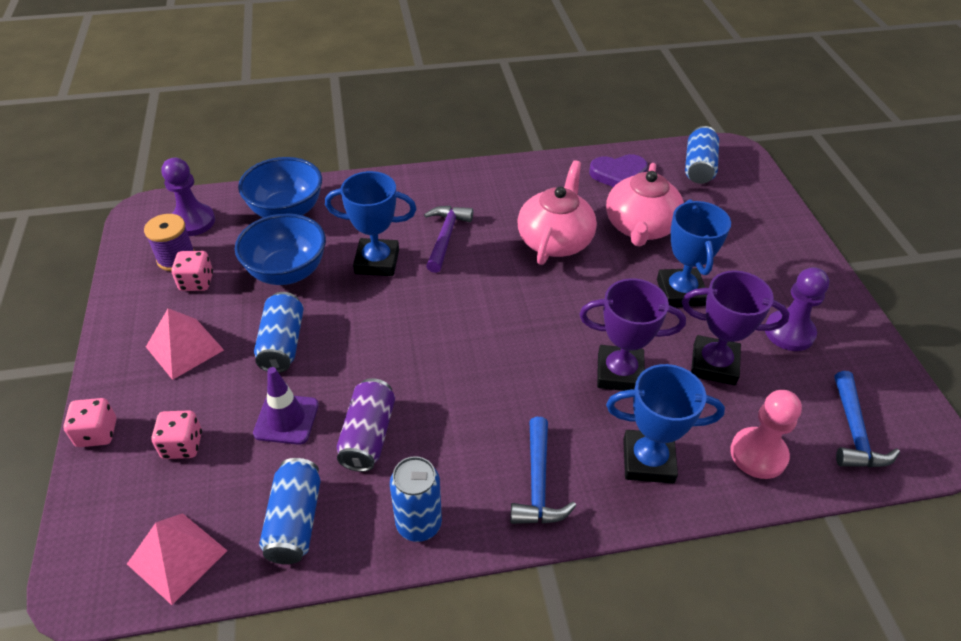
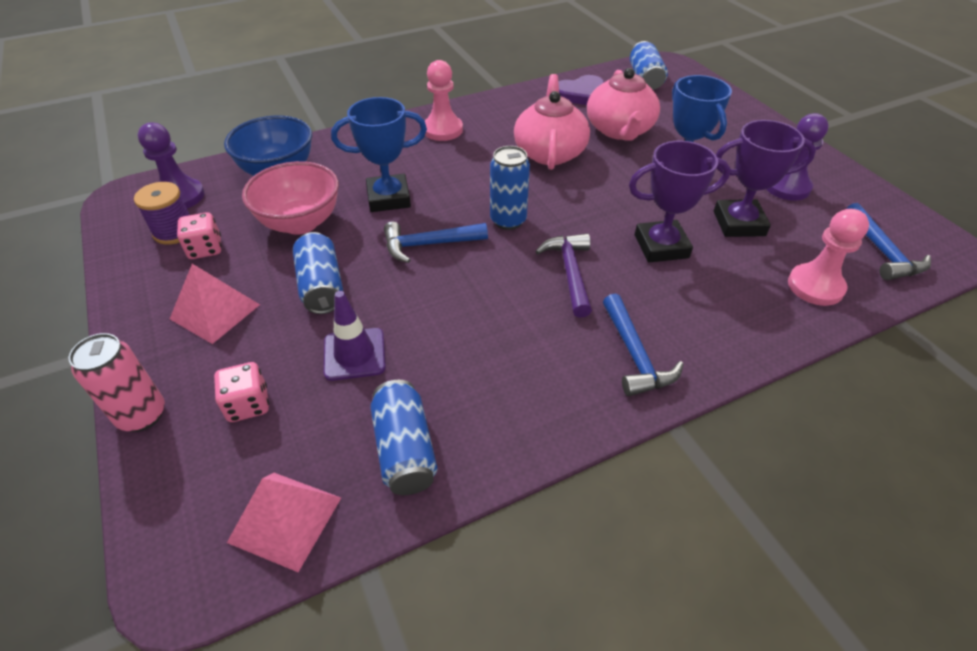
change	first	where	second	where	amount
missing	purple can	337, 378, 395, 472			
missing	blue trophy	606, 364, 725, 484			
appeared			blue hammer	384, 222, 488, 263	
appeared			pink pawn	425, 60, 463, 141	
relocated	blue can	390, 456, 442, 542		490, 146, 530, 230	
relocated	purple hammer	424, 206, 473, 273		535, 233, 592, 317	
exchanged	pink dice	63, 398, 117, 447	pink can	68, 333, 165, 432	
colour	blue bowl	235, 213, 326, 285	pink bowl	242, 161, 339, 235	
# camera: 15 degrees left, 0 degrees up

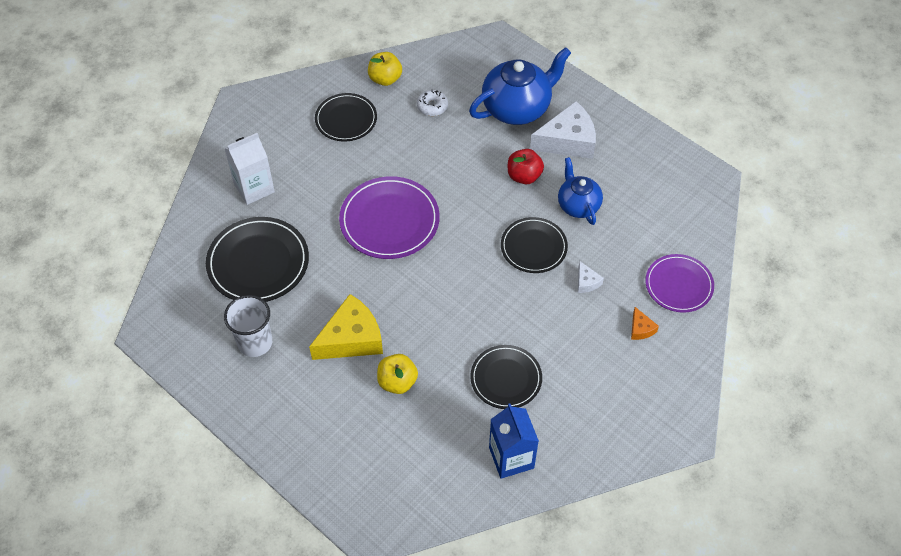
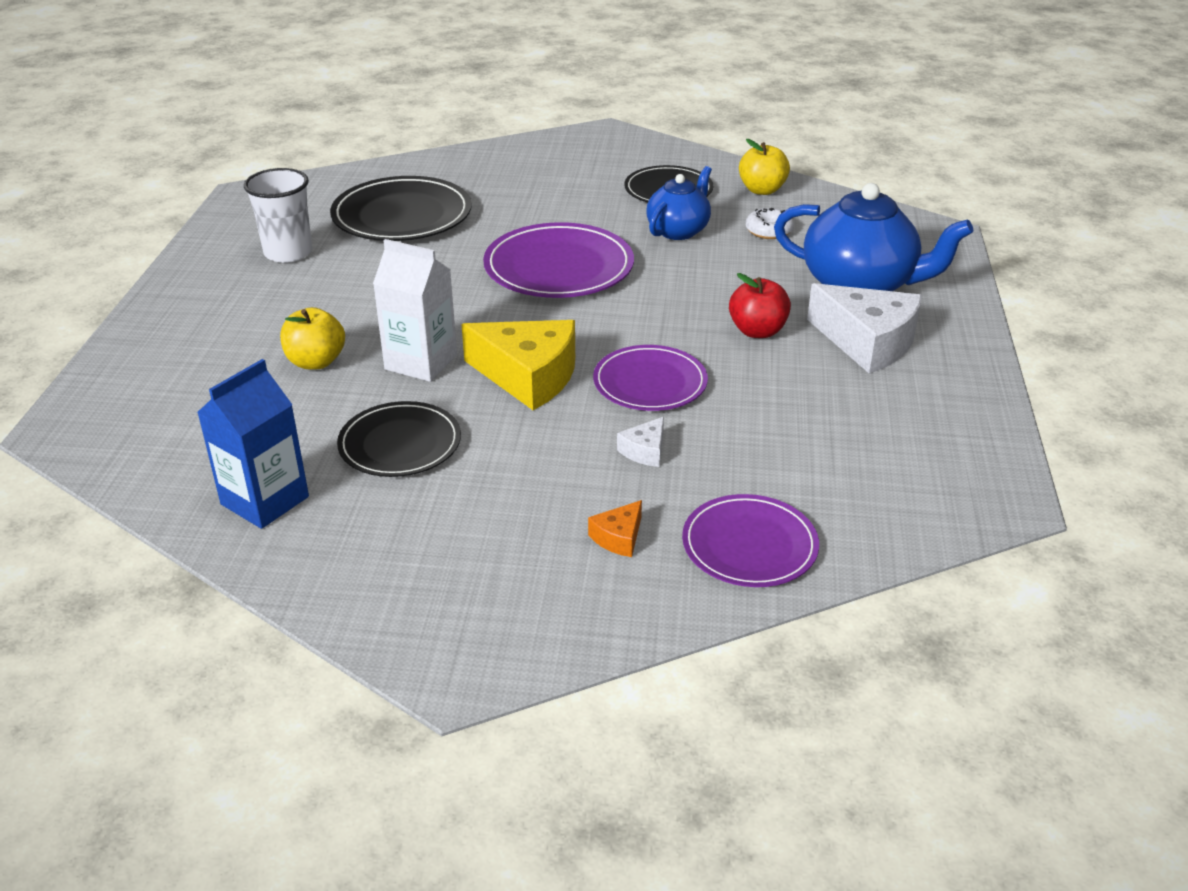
change	first	where	second	where	amount
relocated	white carton	224, 133, 275, 205		373, 239, 457, 382	
relocated	yellow cheese	309, 294, 383, 360		461, 320, 575, 410	
relocated	blue teapot	558, 157, 603, 225		646, 166, 712, 240	
colour	black plate	501, 217, 568, 273	purple plate	593, 345, 708, 411	
# camera: 55 degrees right, 20 degrees down

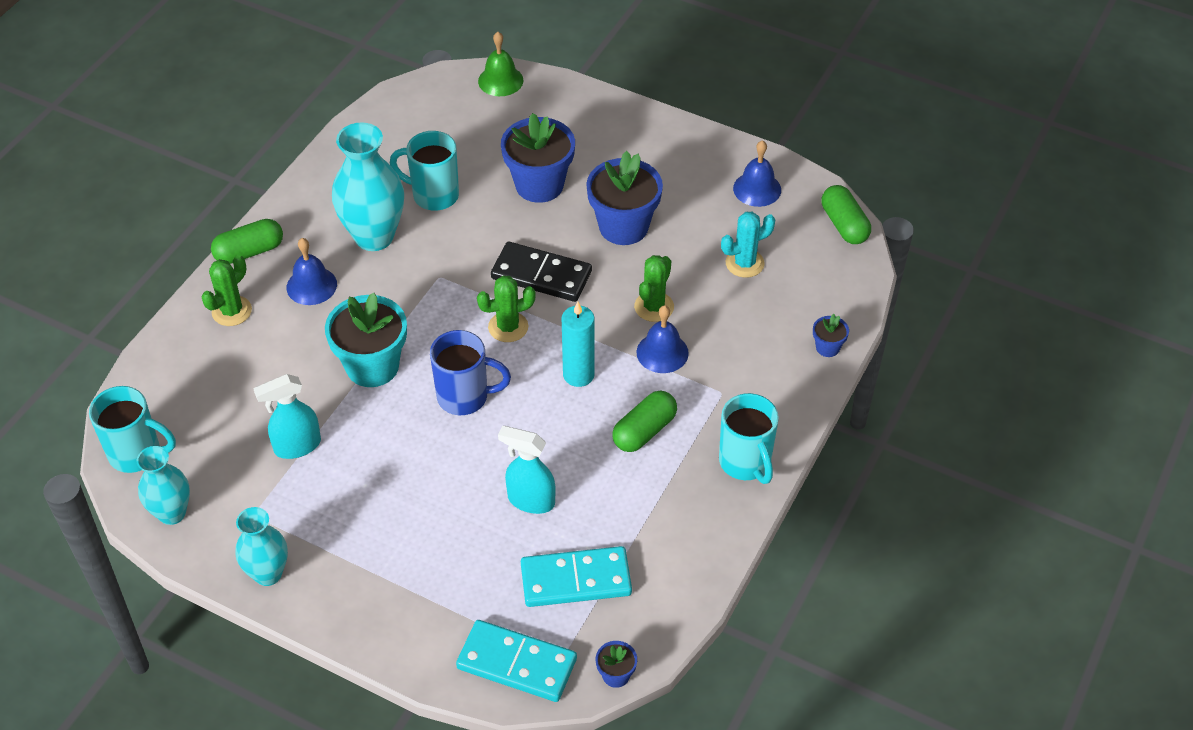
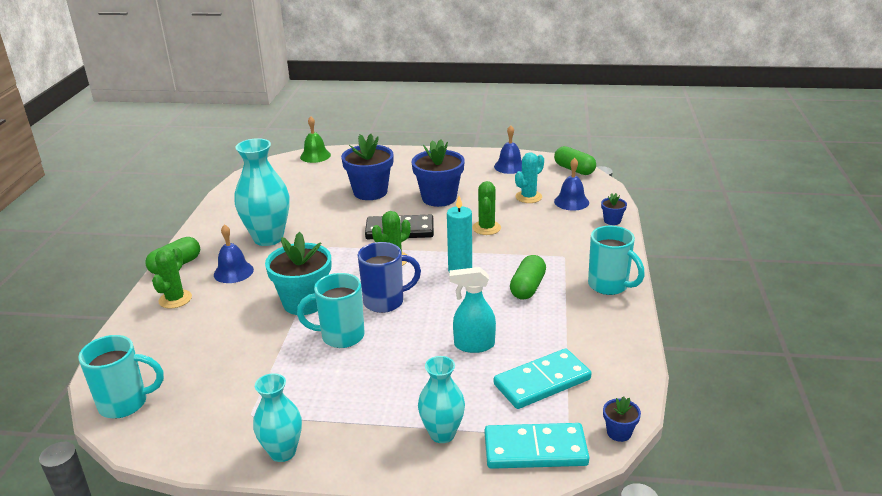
change	first	where	second	where	amount
missing	turquoise spray bottle	253, 374, 321, 459			
relocated	turquoise vase	137, 446, 190, 525		418, 356, 465, 443	
relocated	turquoise mug	390, 131, 459, 211		297, 273, 365, 348	
relocated	blue bell	636, 305, 689, 373		554, 158, 589, 211	
# camera: 20 degrees left, 20 degrees down

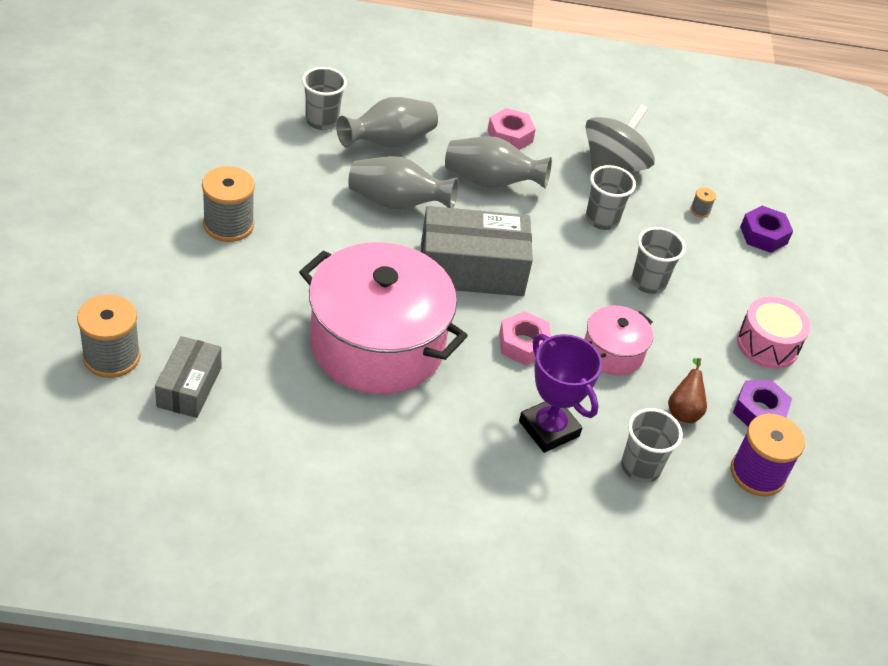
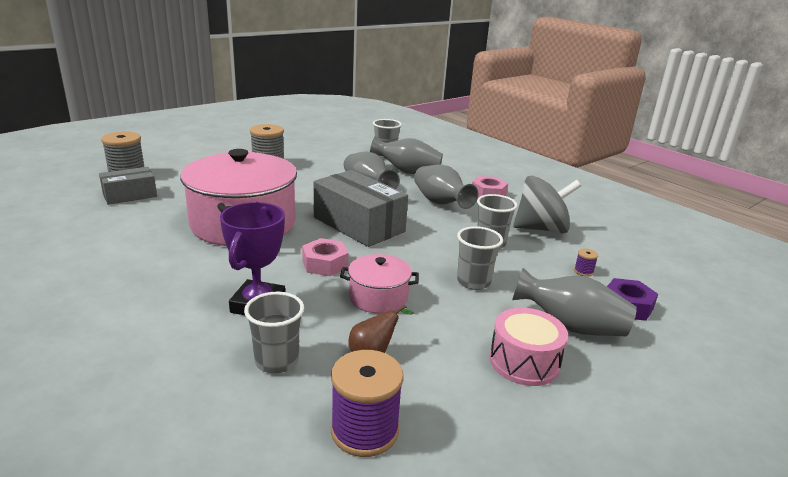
change	first	where	second	where	amount
missing	purple nut	733, 380, 792, 427			
appeared			grey vase	512, 268, 637, 337	
colour	grey spool	690, 187, 716, 218	purple spool	574, 248, 598, 277	
# camera: 50 degrees right, 20 degrees down

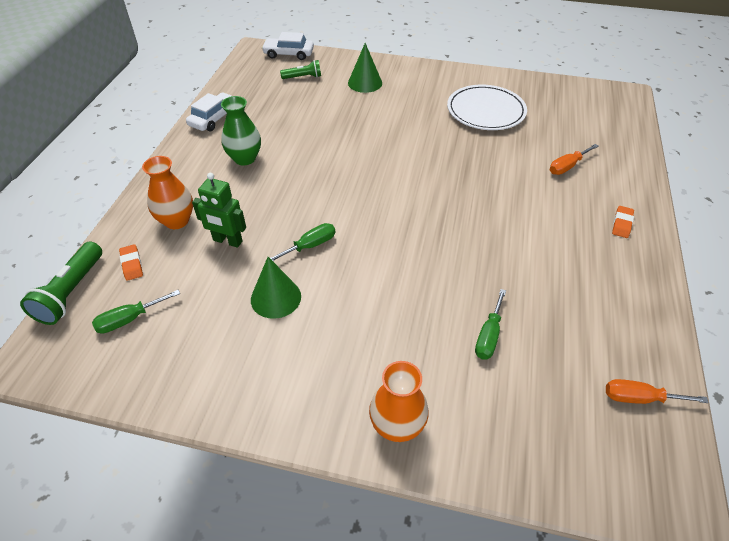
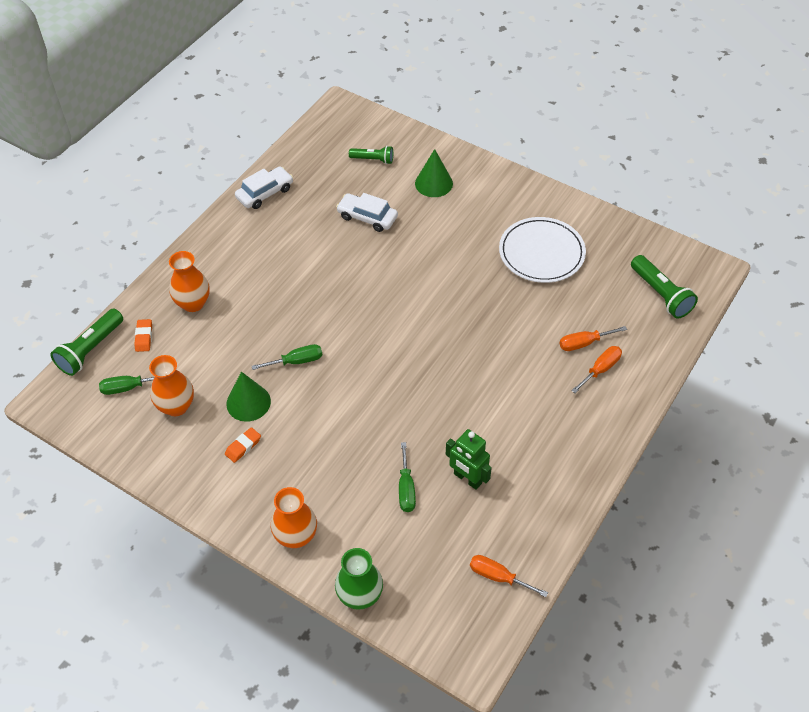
change	first	where	second	where	amount
appeared			orange vase	149, 355, 194, 416	
appeared			orange screwdriver	571, 346, 622, 393	
appeared			green flashlight	631, 255, 698, 319	
relocated	green robot	192, 173, 246, 248		446, 429, 492, 490	
relocated	green vase	221, 96, 261, 166		335, 548, 383, 610	
relocated	white car	262, 32, 314, 60		336, 193, 398, 232	
relocated	orange eraser	612, 206, 634, 238		225, 427, 261, 463	
spun	green screwdriver	475, 289, 506, 359		399, 442, 416, 512	45 degrees counterclockwise
# camera: 20 degrees right, 5 degrees up

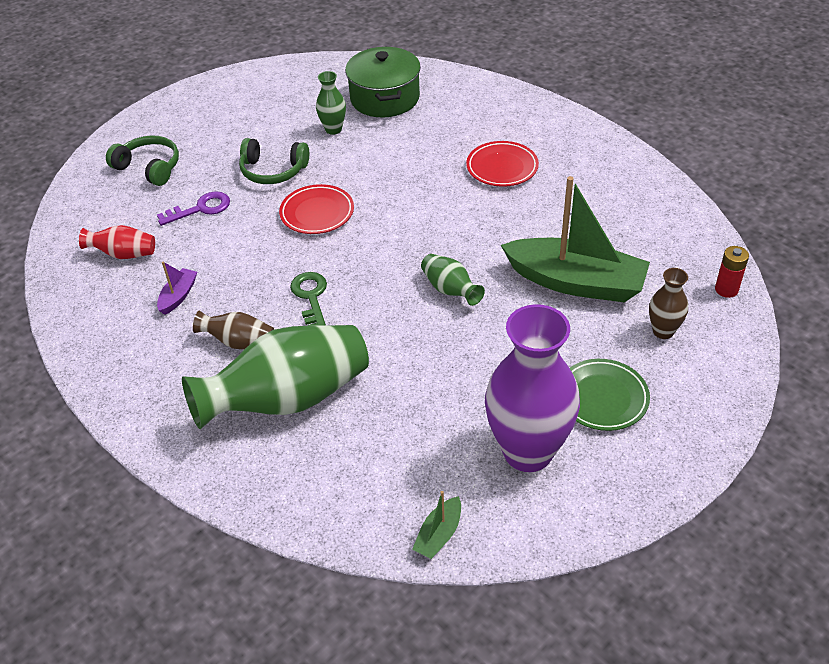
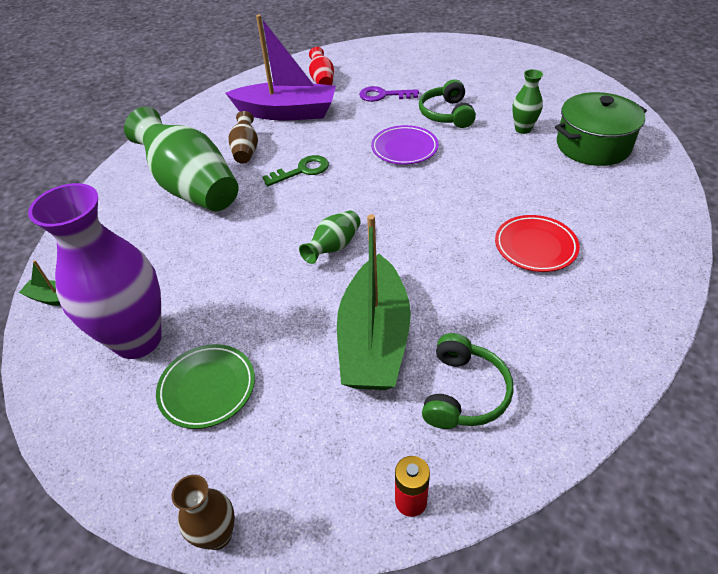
change	first	where	second	where	amount
relocated	green headphones	106, 135, 179, 186		422, 333, 513, 429	
relocated	brown vase	649, 268, 688, 339		172, 475, 235, 550	
colour	red plate	279, 184, 354, 234	purple plate	371, 125, 439, 165	
spun	purple key	157, 191, 230, 226		359, 86, 419, 102	135 degrees clockwise
size	purple boat	157, 261, 197, 315		226, 15, 336, 120	x2.39
# camera: 75 degrees right, 0 degrees up

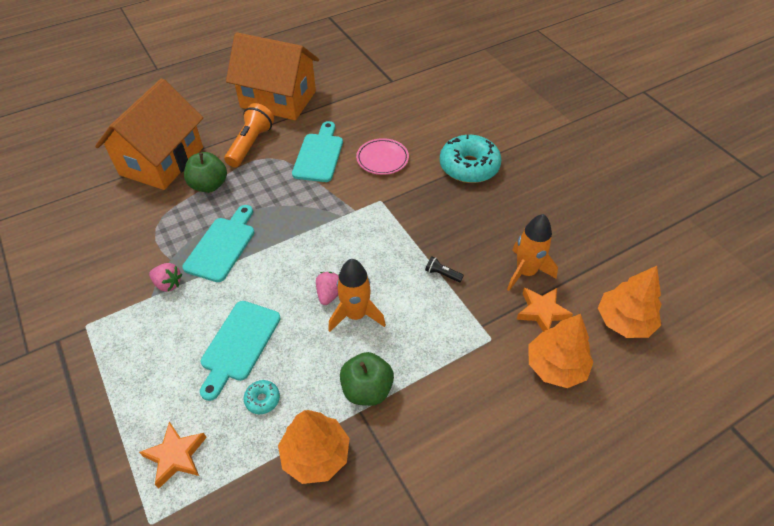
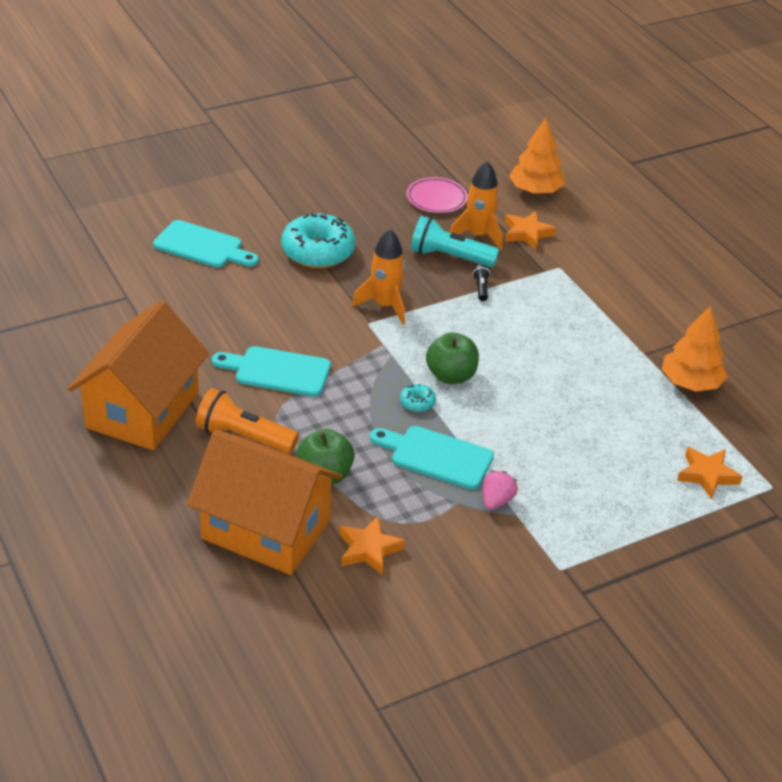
change	first	where	second	where	amount
missing	pink strawberry	316, 272, 339, 305			
missing	orange tree	529, 314, 594, 388			
appeared			orange star	339, 516, 405, 575	
appeared			turquoise flashlight	411, 216, 499, 267	
relocated	turquoise cutting board	200, 301, 281, 401		153, 220, 259, 268	
relocated	turquoise donut	243, 380, 280, 414		400, 384, 436, 412	
relocated	orange rocket	328, 259, 386, 332		352, 229, 405, 325	
relocated	green apple	340, 352, 394, 406		426, 332, 479, 384	
relocated	pink plate	356, 138, 409, 175		407, 177, 468, 213	
spun	black flashlight	425, 256, 464, 282		472, 265, 490, 301	150 degrees clockwise
# camera: 90 degrees left, 10 degrees down

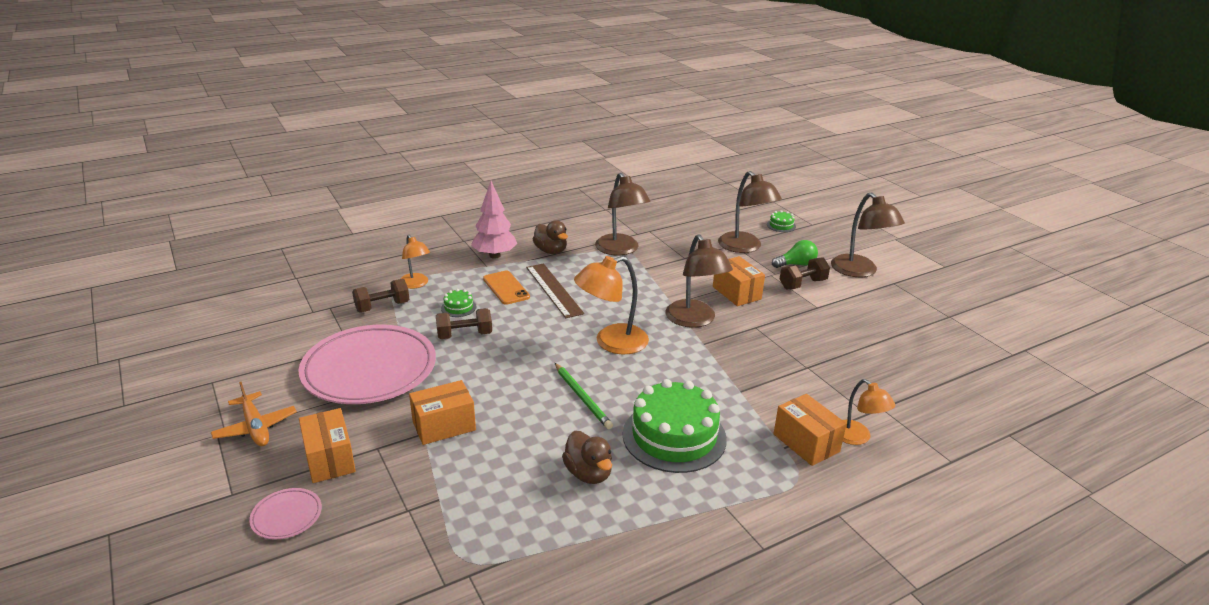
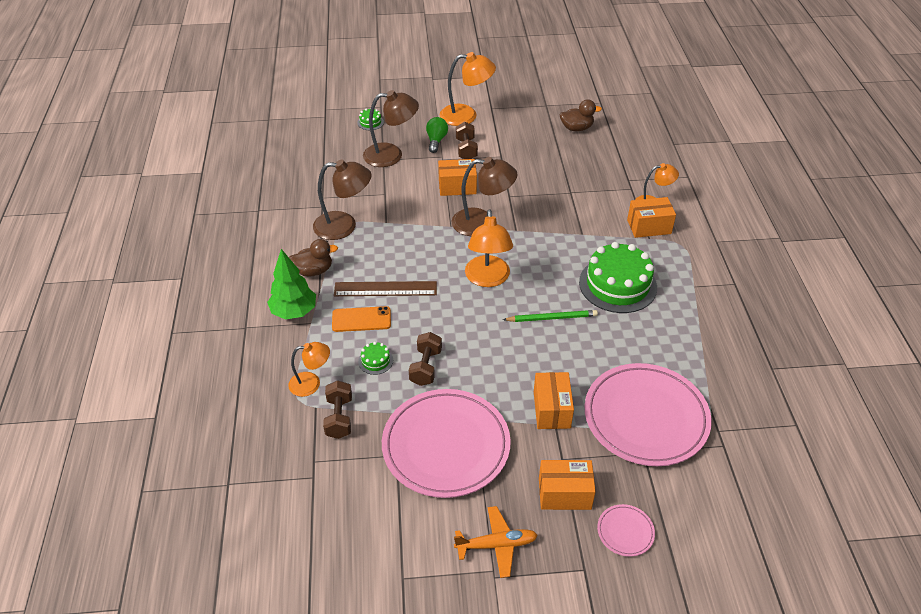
change	first	where	second	where	amount
appeared			pink plate	585, 363, 712, 466	
relocated	brown duck	562, 431, 612, 484		560, 99, 602, 131	
colour	pink tree	471, 181, 517, 259	green tree	267, 249, 316, 319	
colour	brown lamp	831, 192, 905, 277	orange lamp	439, 52, 496, 126	
# camera: 65 degrees left, 15 degrees up

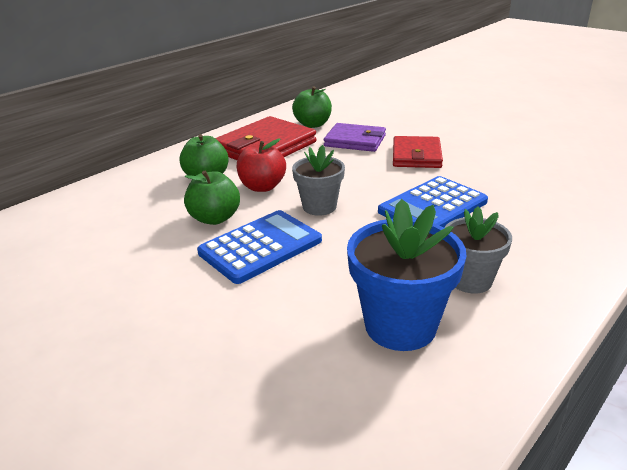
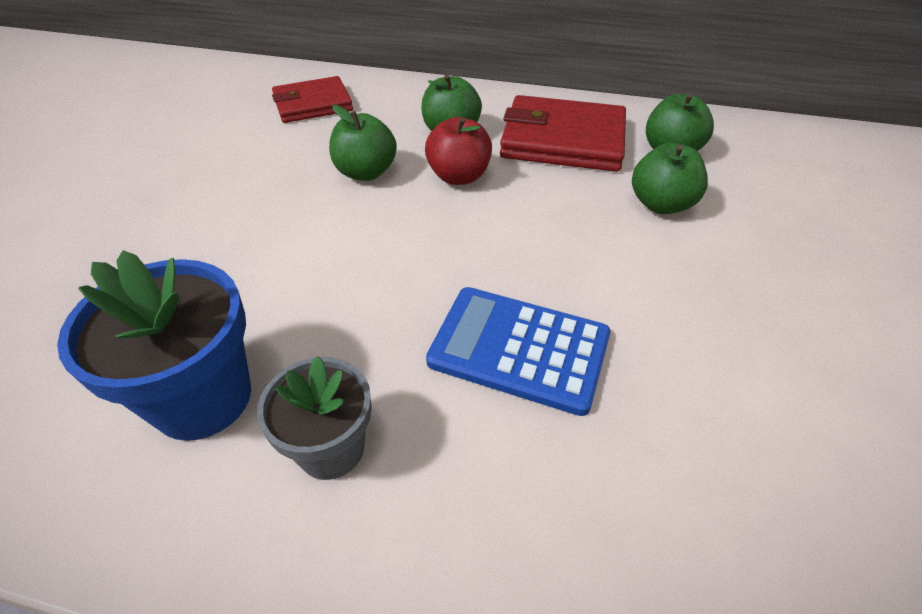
change	first	where	second	where	amount
missing	blue calculator	197, 210, 322, 284			
missing	grey flower pot	292, 145, 345, 216			
relocated	red wallet	393, 136, 443, 168		272, 76, 353, 123	
exchanged	purple wallet	324, 123, 386, 152	green apple	632, 143, 708, 214	
# camera: 60 degrees right, 15 degrees up

